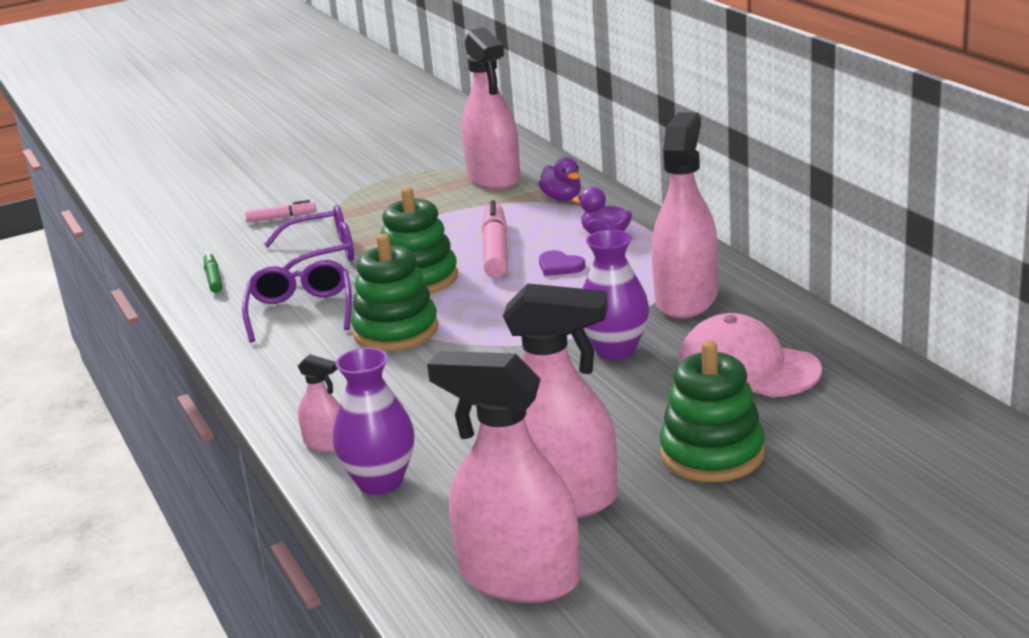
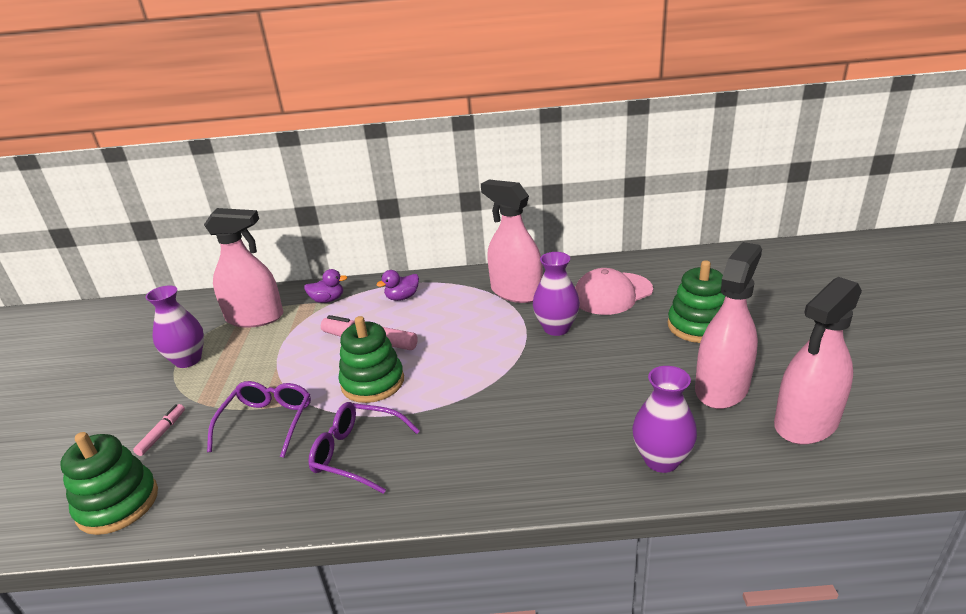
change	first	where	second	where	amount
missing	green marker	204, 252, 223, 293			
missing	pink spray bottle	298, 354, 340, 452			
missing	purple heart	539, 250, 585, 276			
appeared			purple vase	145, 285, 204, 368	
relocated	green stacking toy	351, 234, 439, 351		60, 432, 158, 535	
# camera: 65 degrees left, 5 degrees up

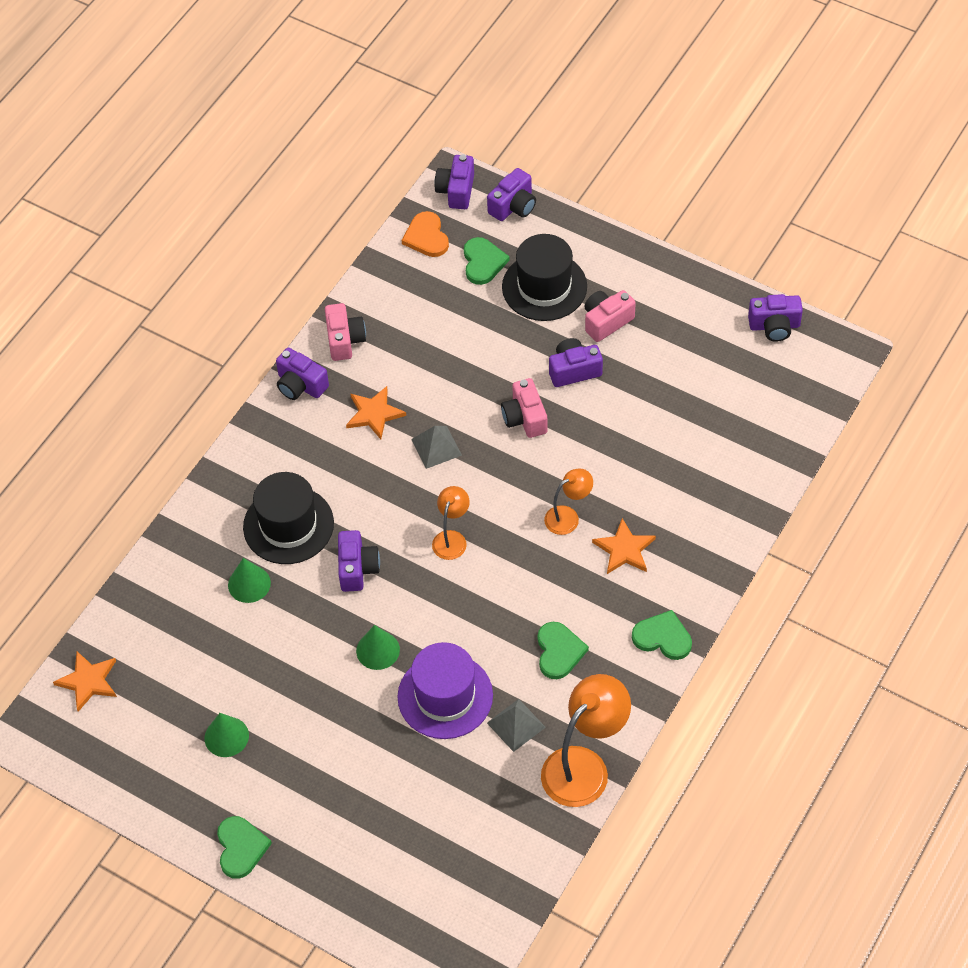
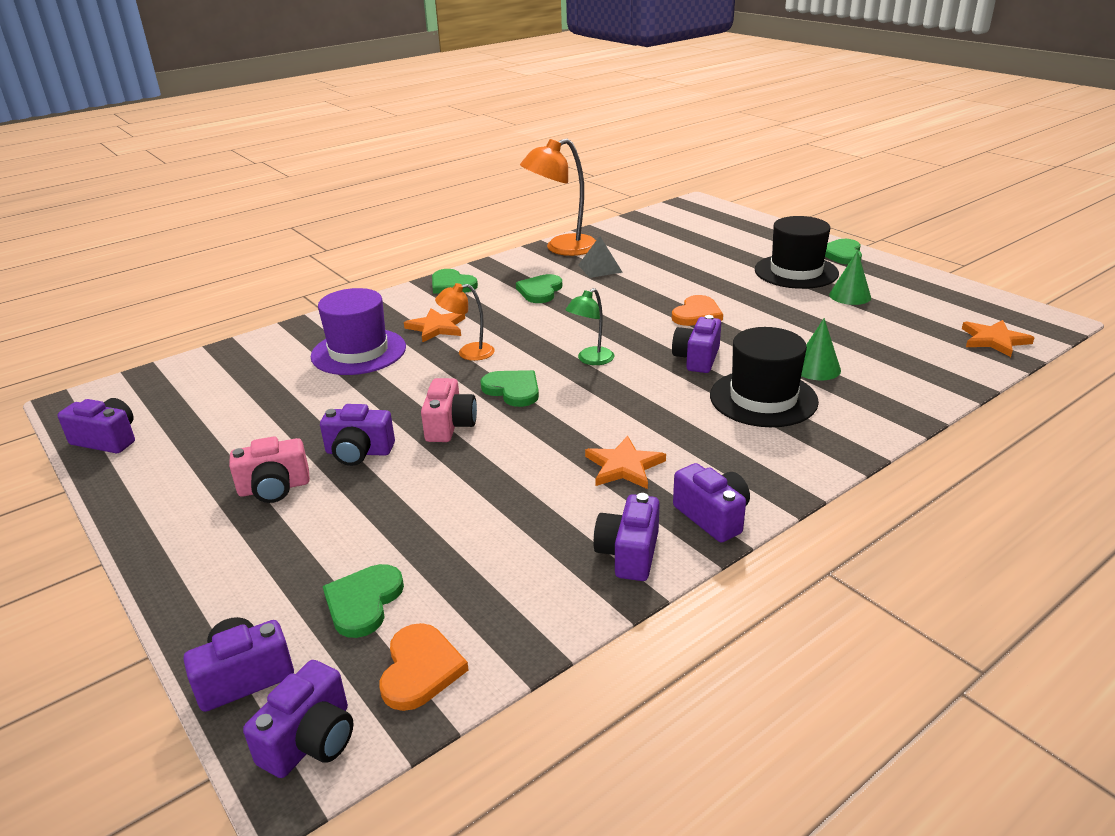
change	first	where	second	where	amount
missing	grey pyramid	411, 426, 462, 469			
appeared			green heart	480, 370, 539, 407	
relocated	purple hat	397, 642, 493, 739		311, 288, 406, 375	
relocated	black hat	502, 234, 587, 321		755, 216, 839, 289	
exchanged	green cone	356, 625, 400, 670	orange heart	672, 295, 723, 326	
colour	pink camera	325, 303, 366, 361	purple camera	594, 493, 660, 581	
colour	orange lamp	432, 486, 470, 560	green lamp	565, 288, 614, 365	
# camera: 160 degrees left, 25 degrees down

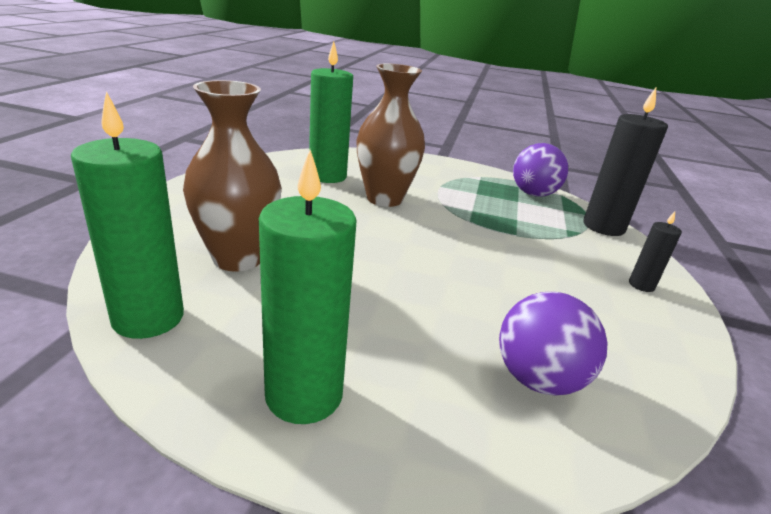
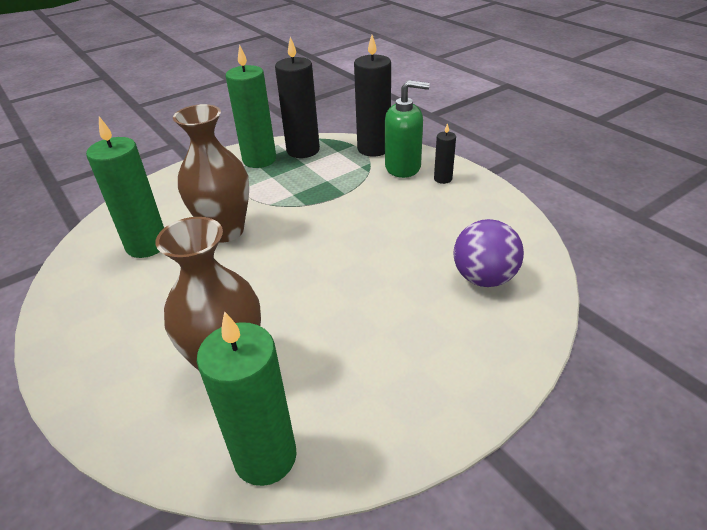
change	first	where	second	where	amount
appeared			green soap dispenser	385, 80, 430, 178	
relocated	green candle	259, 150, 356, 424		226, 44, 276, 168	
exchanged	purple ball	513, 143, 569, 197	black candle	275, 37, 320, 158	
# camera: 45 degrees left, 10 degrees up

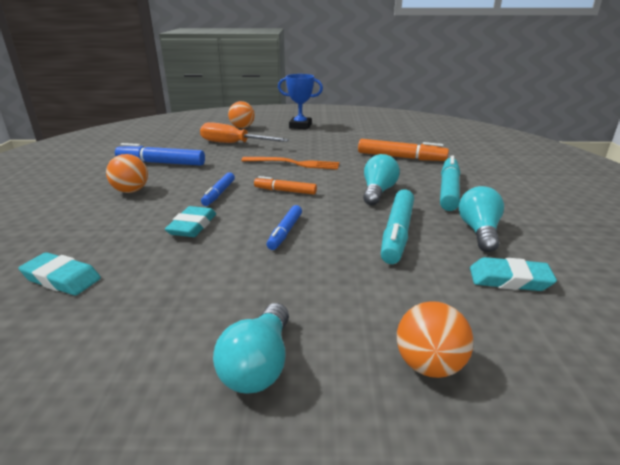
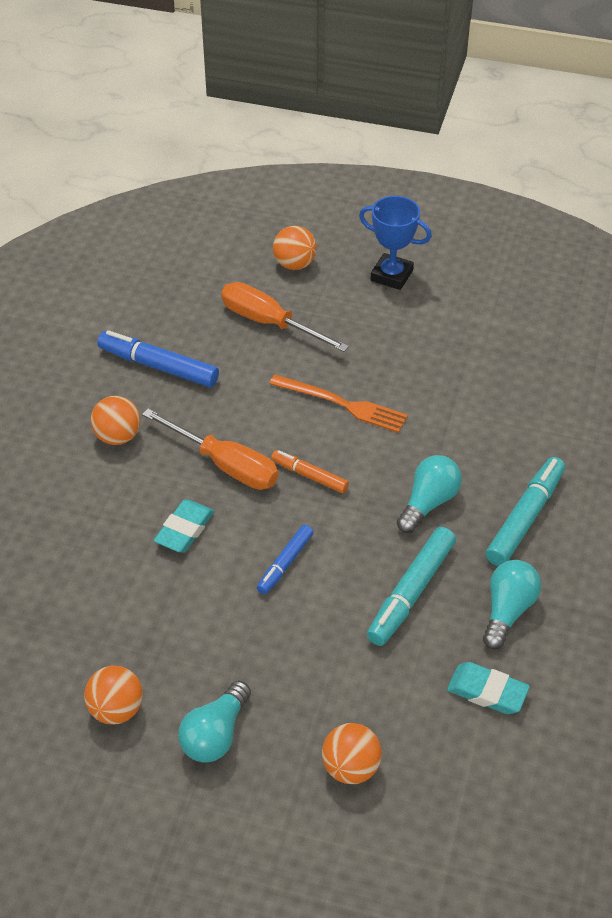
change	first	where	second	where	amount
missing	turquoise eraser	19, 252, 101, 295			
missing	orange marker	358, 139, 449, 161			
appeared			orange ball	84, 666, 143, 724	
exchanged	blue marker	201, 172, 235, 206	orange screwdriver	142, 409, 278, 490	
# camera: 15 degrees right, 20 degrees up

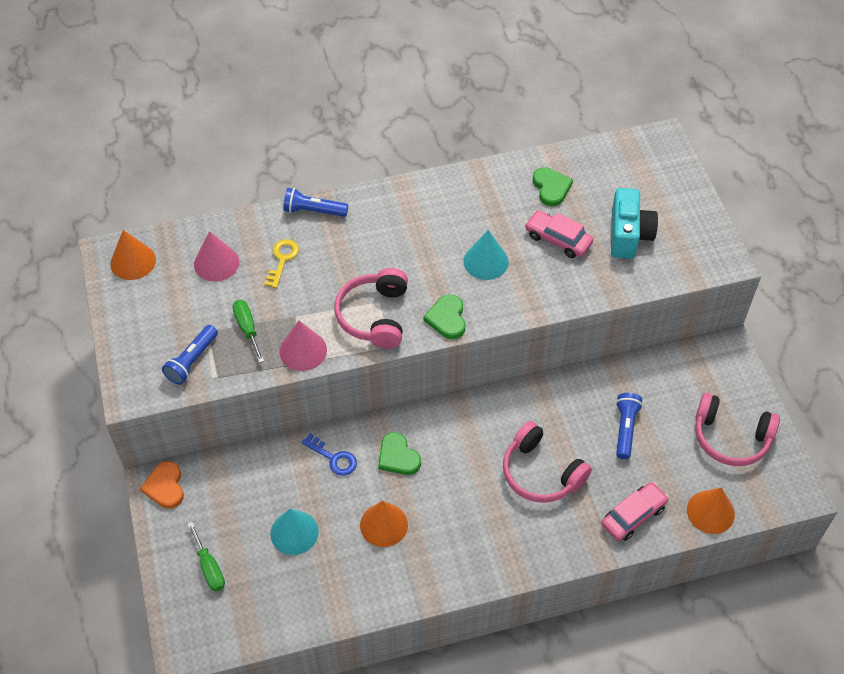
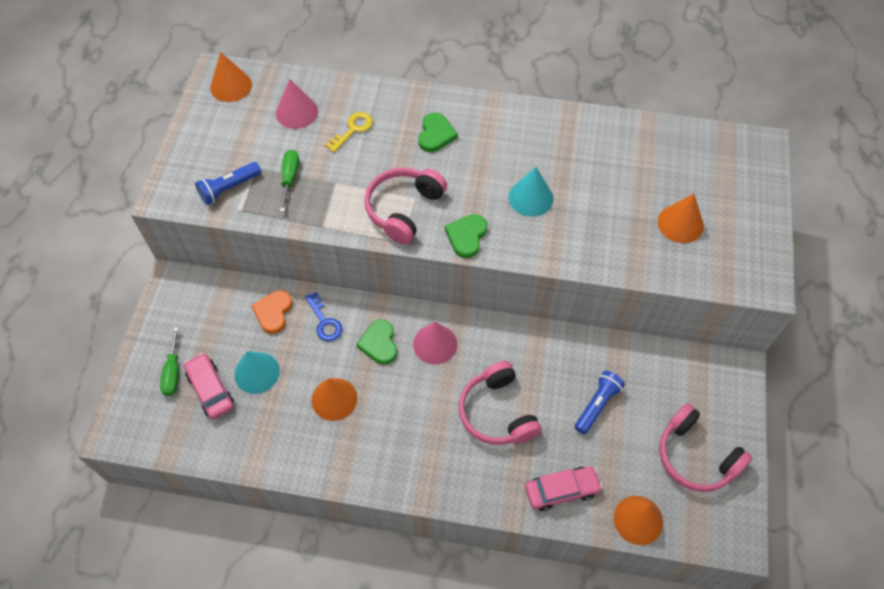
change	first	where	second	where	amount
missing	blue flashlight	283, 188, 348, 217			
relocated	orange heart	140, 461, 184, 509		251, 290, 292, 334	
relocated	pink cone	279, 321, 327, 371		413, 322, 457, 365	
relocated	pink car	525, 210, 593, 258		184, 353, 234, 419	
relocated	green heart	533, 167, 573, 206		418, 113, 458, 152	
exchanged	turquoise camera	611, 188, 658, 259	orange cone	658, 194, 704, 243	
# camera: 25 degrees right, 5 degrees up

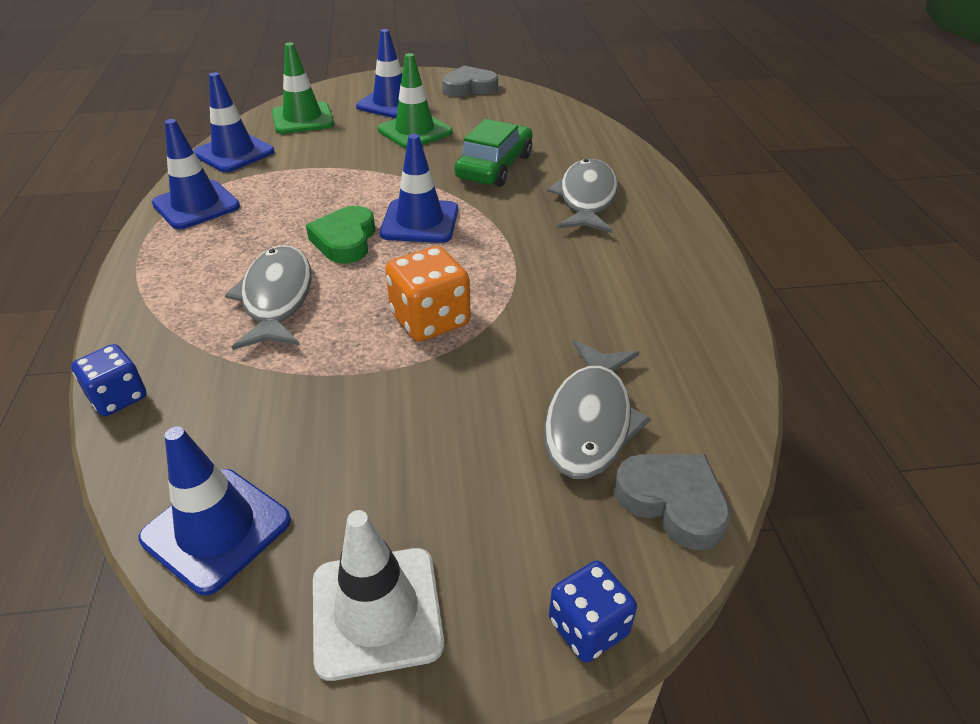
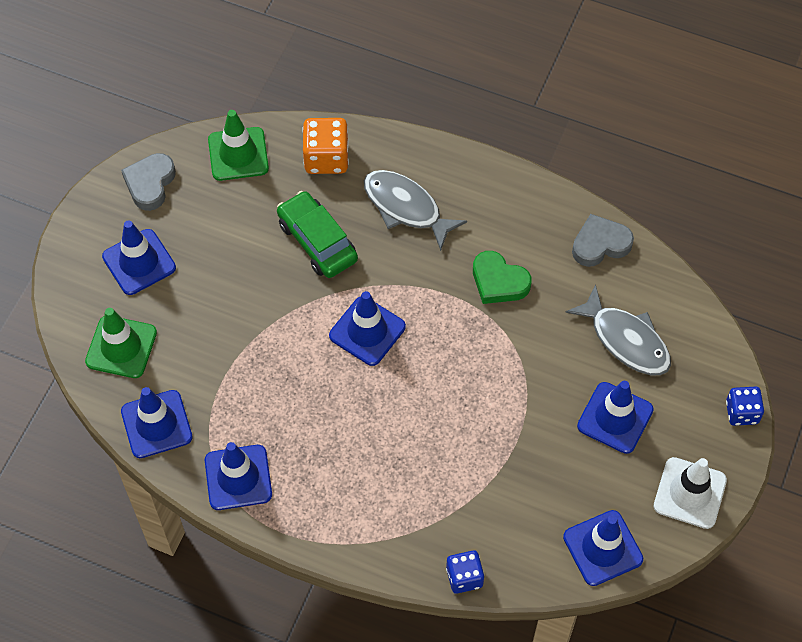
change	first	where	second	where	amount
missing	grey fish	225, 245, 312, 350			
appeared			blue traffic cone	577, 381, 654, 454	
relocated	green heart	306, 206, 375, 264		473, 251, 531, 304	
relocated	green traffic cone	377, 53, 453, 148		208, 110, 269, 181	
relocated	orange dice	385, 246, 471, 341		302, 118, 349, 174	
relocated	grey heart	614, 454, 731, 550		572, 214, 634, 267	
# camera: 60 degrees left, 20 degrees up

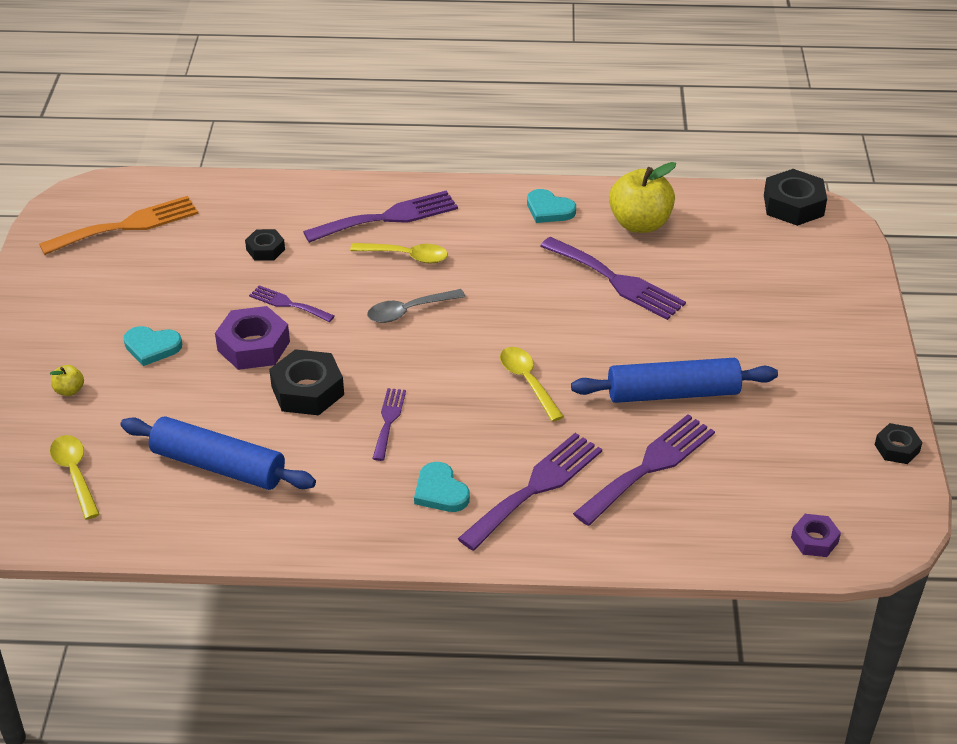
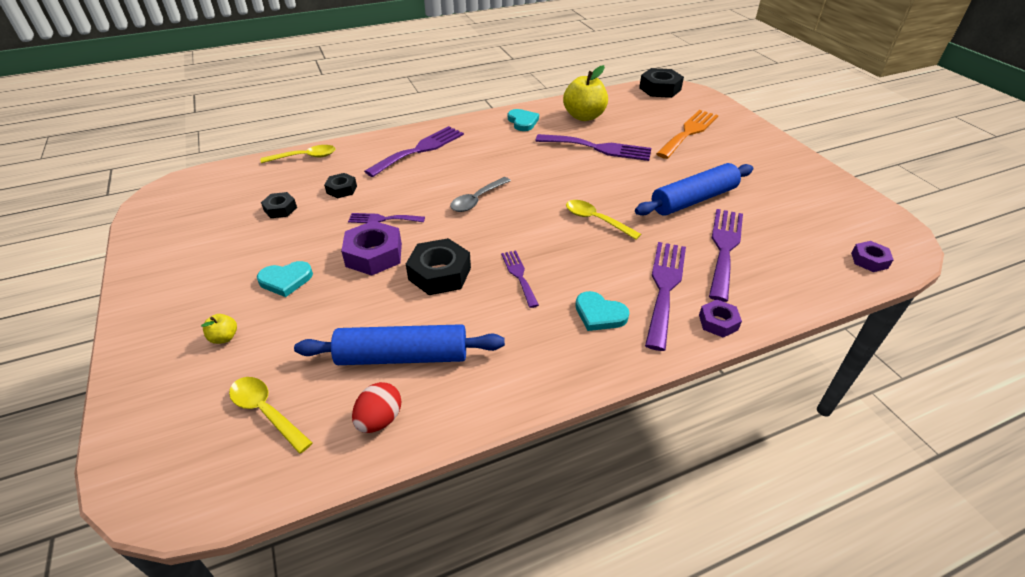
change	first	where	second	where	amount
appeared			red egg	352, 382, 401, 433	
appeared			purple nut	699, 300, 742, 337	
relocated	orange fork	39, 196, 198, 255		656, 110, 718, 159	
relocated	yellow spoon	350, 243, 448, 263		261, 145, 335, 163	
relocated	black nut	875, 423, 923, 464		261, 192, 297, 218	
spun	turquoise heart	527, 189, 576, 223		508, 109, 539, 131	120 degrees counterclockwise
# camera: 25 degrees left, 0 degrees up

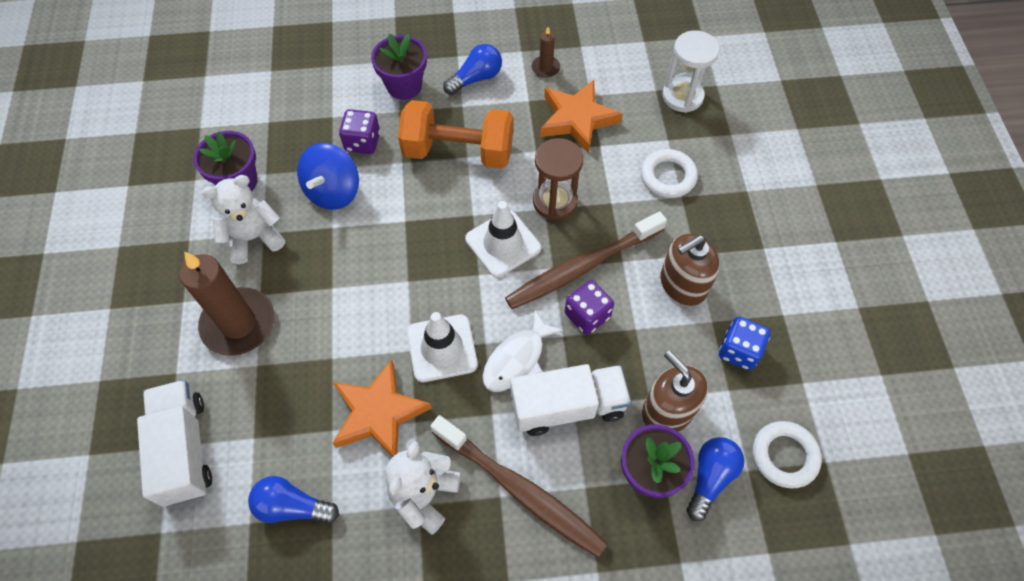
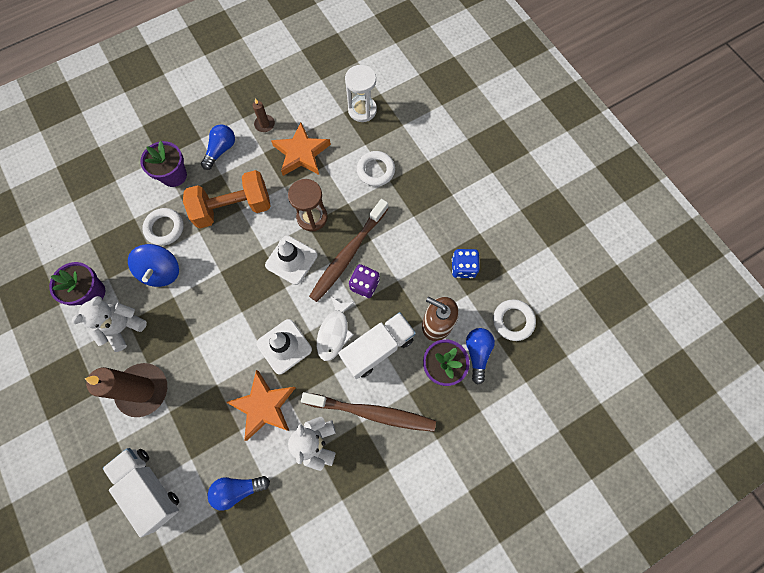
change	first	where	second	where	amount
missing	brown soap dispenser	660, 234, 720, 306			
exchanged	purple dice	339, 109, 380, 154	white ring	142, 208, 184, 246	
# camera: 25 degrees left, 10 degrees up

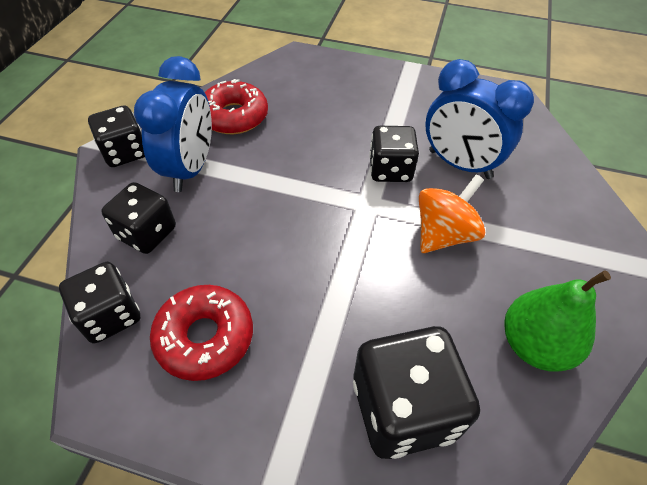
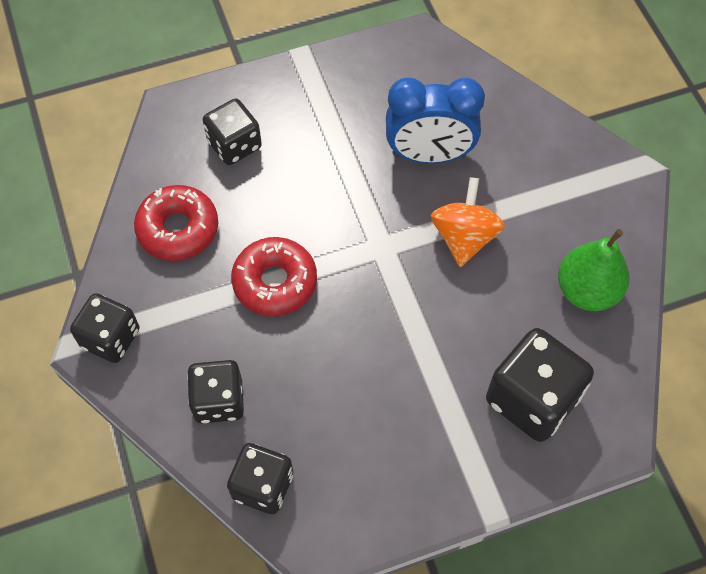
change	first	where	second	where	amount
missing	blue clock	134, 56, 212, 192			
relocated	red donut	150, 285, 253, 381		231, 237, 317, 316	
relocated	black dice	369, 126, 419, 182		203, 99, 262, 165	
# camera: 35 degrees left, 10 degrees up

